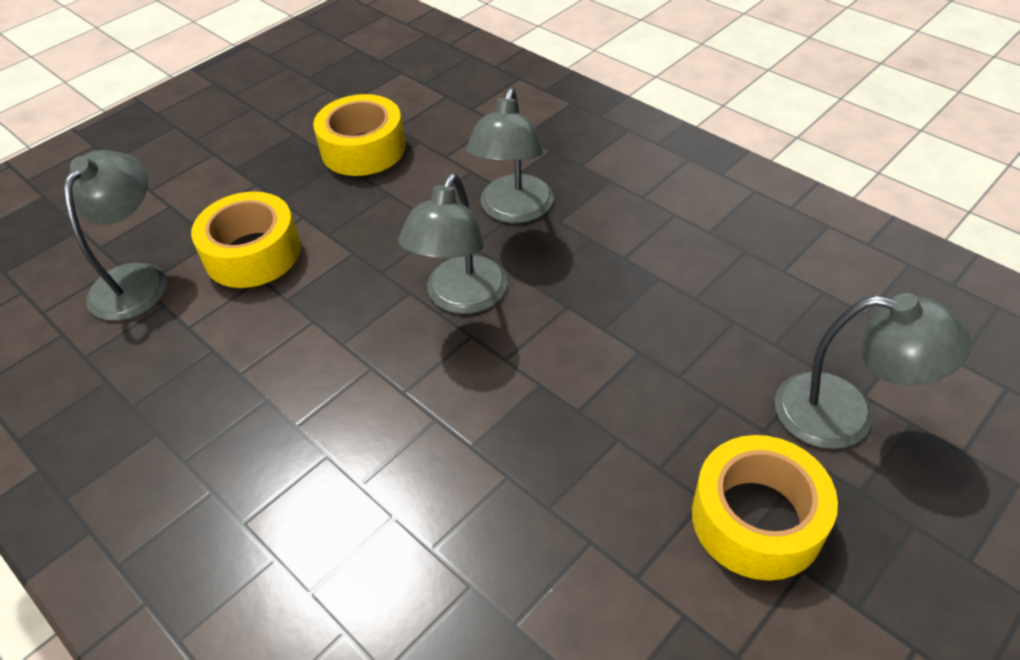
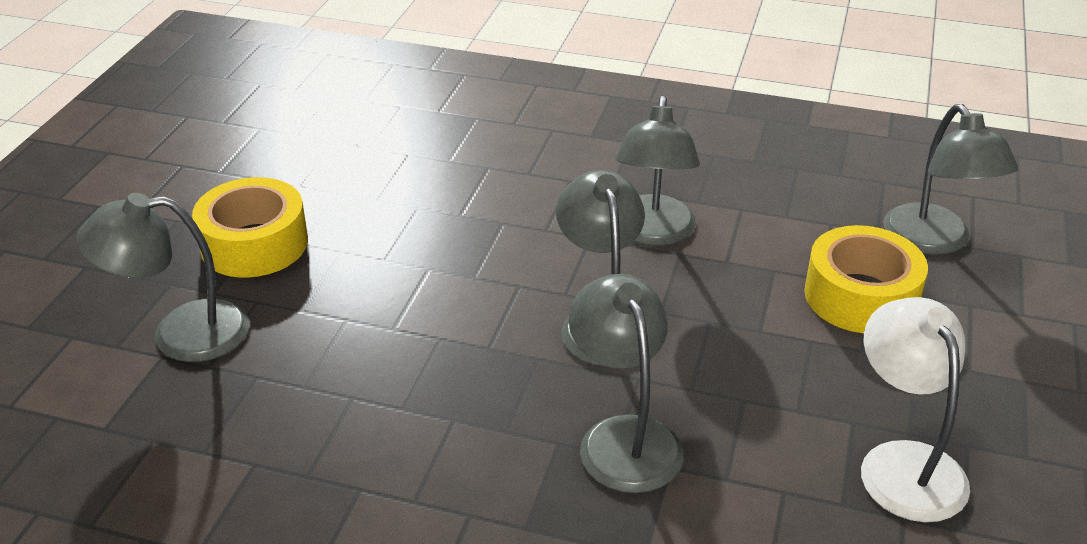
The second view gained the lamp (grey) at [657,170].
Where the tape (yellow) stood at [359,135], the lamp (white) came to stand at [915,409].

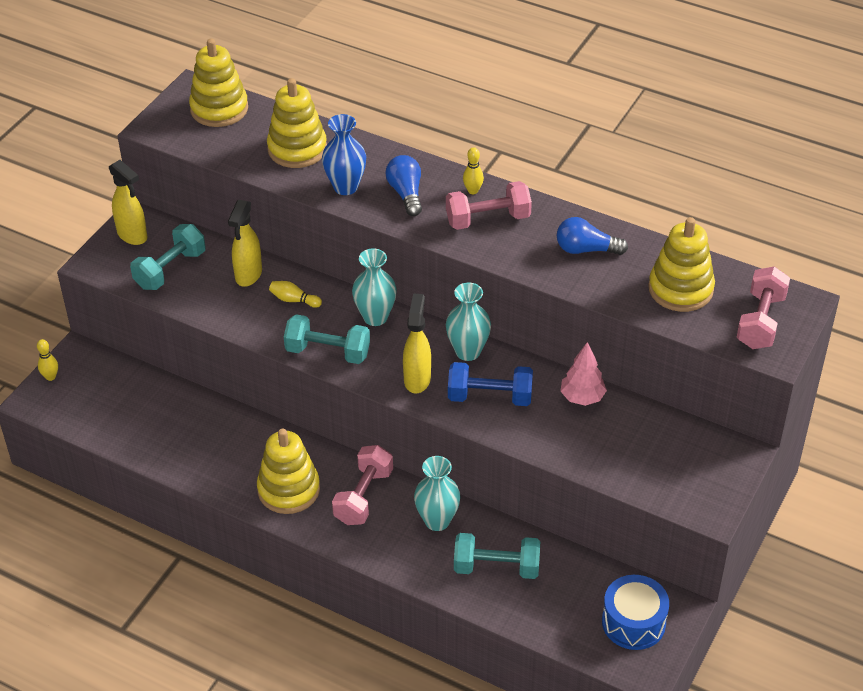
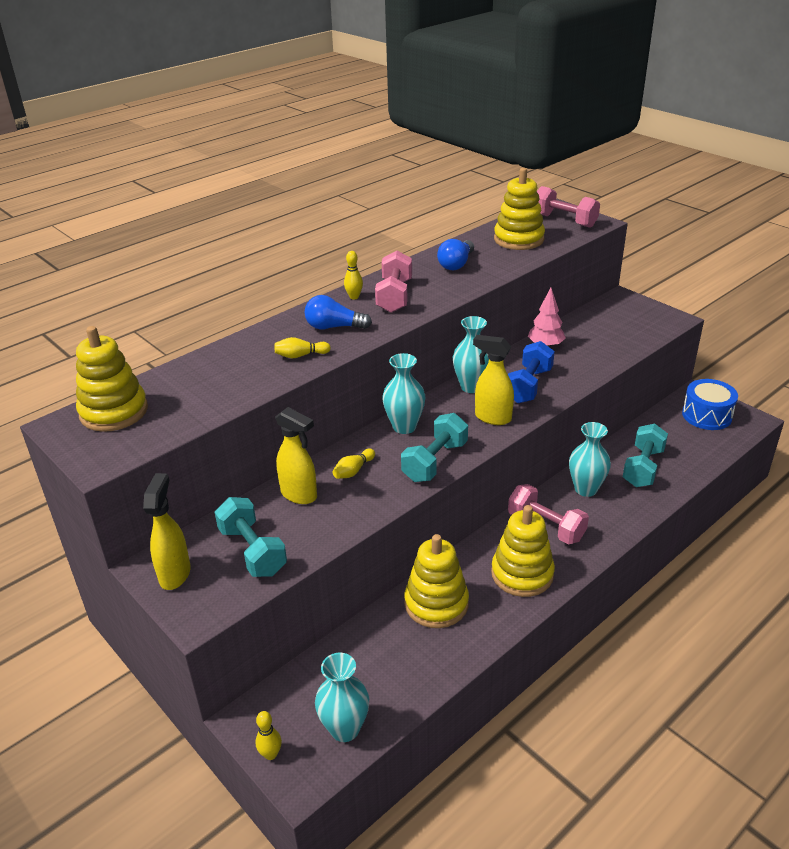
The spray bottle (yellow) at [128,202] ended up facing another way, 60 degrees counterclockwise from before.
Where the vase (blue) stood at [344,154], the bowling pin (yellow) came to stand at [303,347].
The second view gained the vase (turquoise) at [342,697].
The stacking toy (yellow) ended up elsewhere, having gone from [297,123] to [436,581].

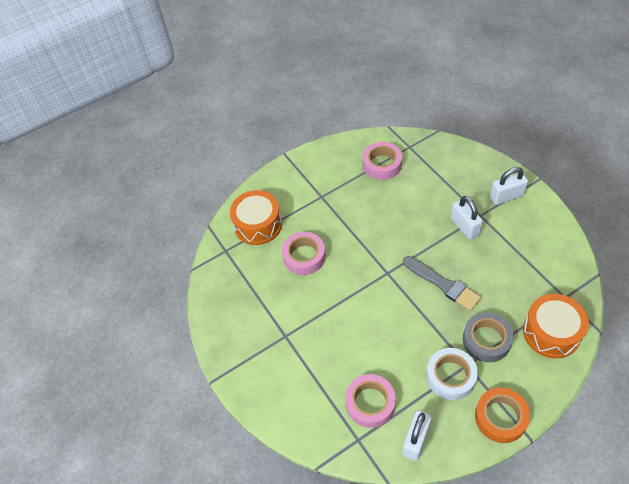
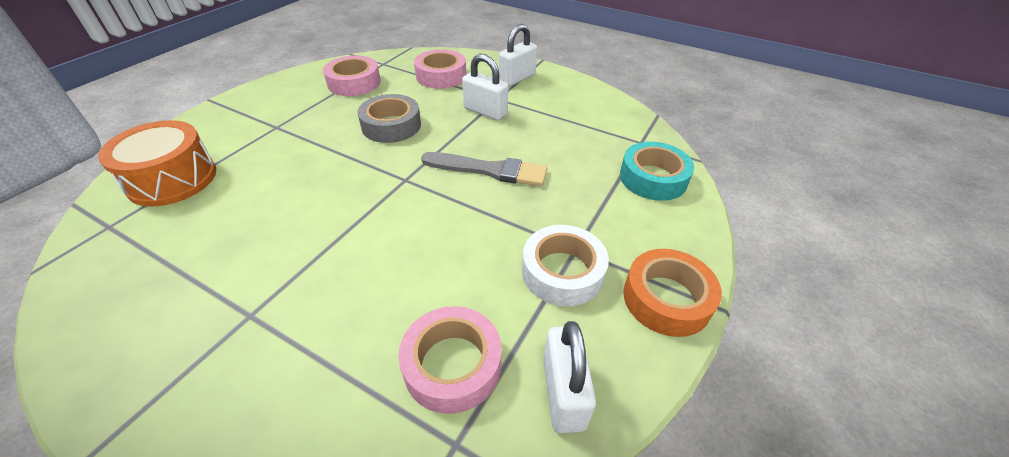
The tape (grey) ended up elsewhere, having gone from [488,337] to [389,118].
The tape (pink) ended up elsewhere, having gone from [304,253] to [440,69].
Where the drum (orange) stood at [556,326], the tape (turquoise) came to stand at [657,171].

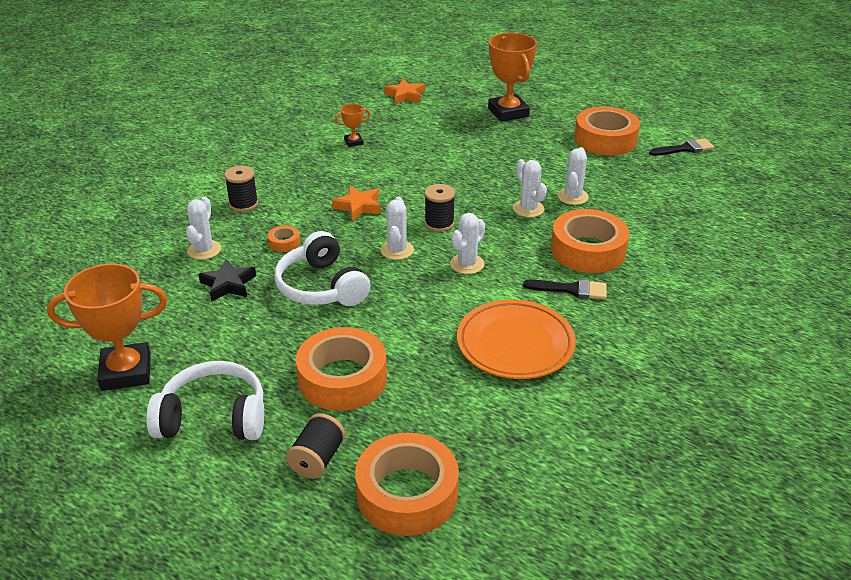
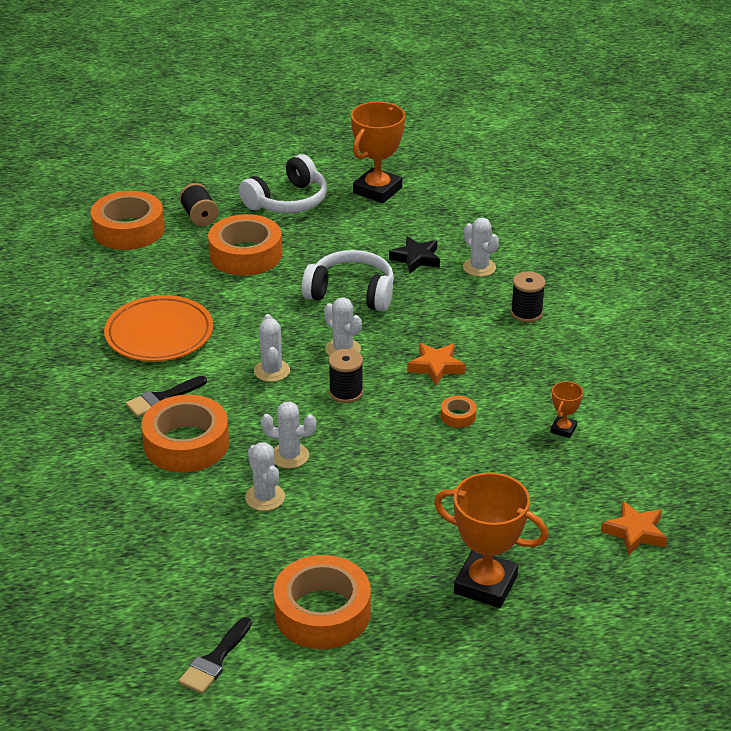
The tape (orange) ended up elsewhere, having gone from [284,238] to [459,412].

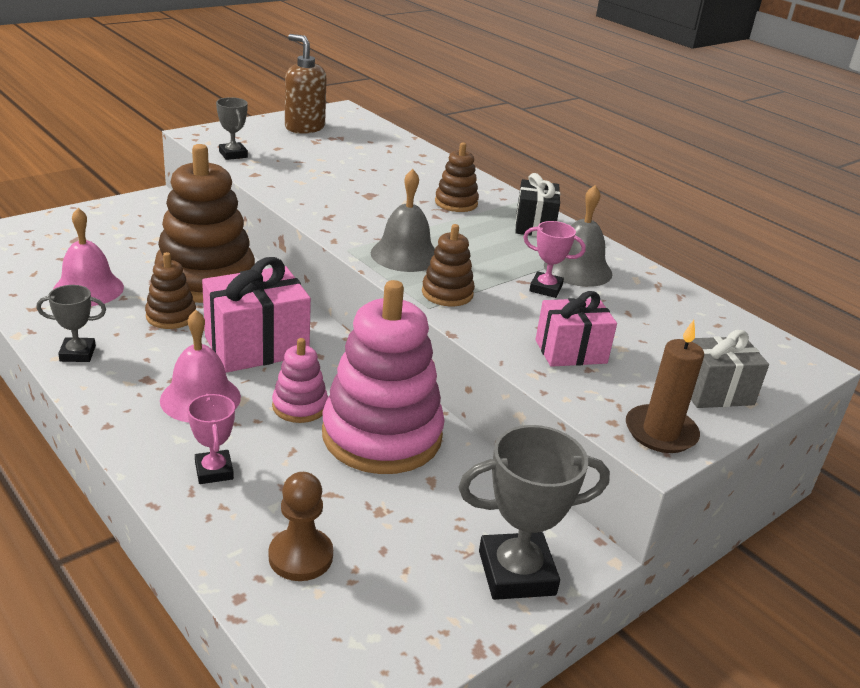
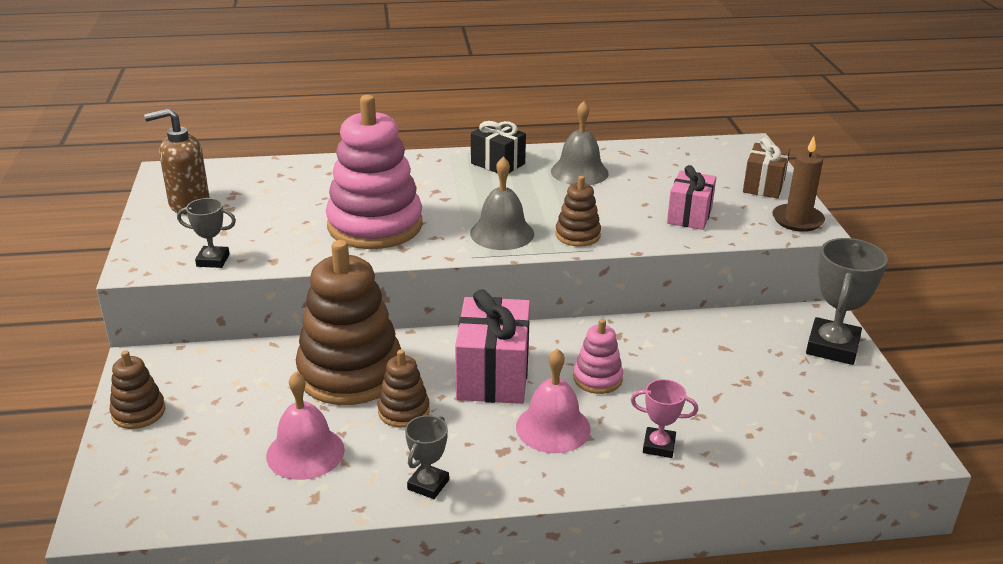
The stacking toy (brown) ended up elsewhere, having gone from [457,177] to [137,389].
The stacking toy (pink) ended up elsewhere, having gone from [383,377] to [374,172].
What was the gift (grey) at [730,369] turned into the gift (brown) at [766,168].
The second view lost the pawn (brown) at [301,526].
The second view lost the trophy (pink) at [554,259].

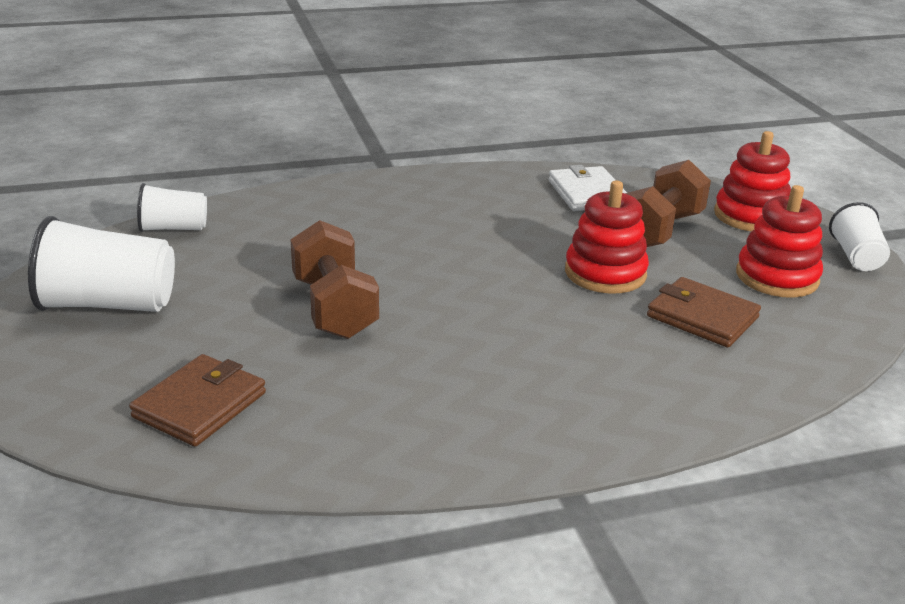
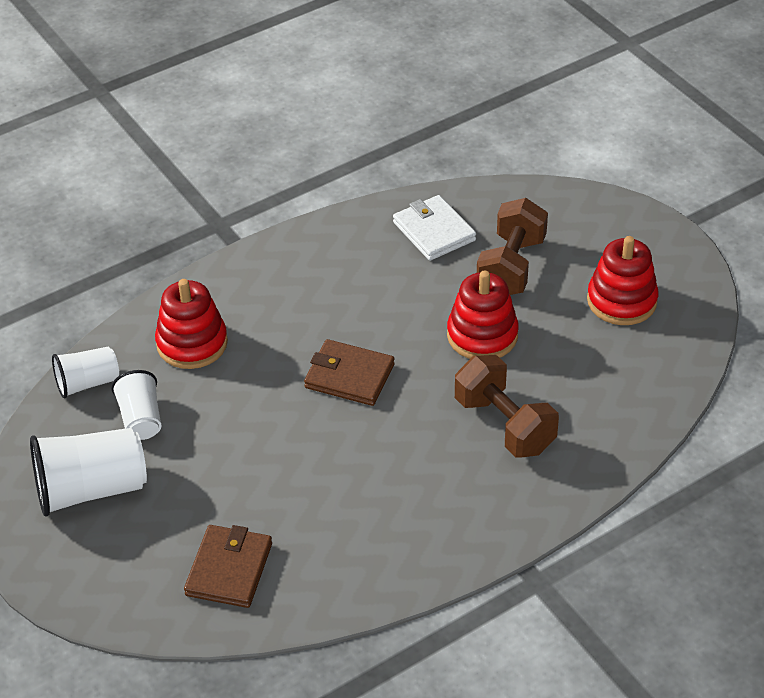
The cup (white) ended up elsewhere, having gone from [859,236] to [136,405].
The stacking toy (red) ended up elsewhere, having gone from [752,181] to [191,324].
The wallet (brown) ended up elsewhere, having gone from [704,312] to [349,372].
The dumbbell (brown) ended up elsewhere, having gone from [334,279] to [507,406].

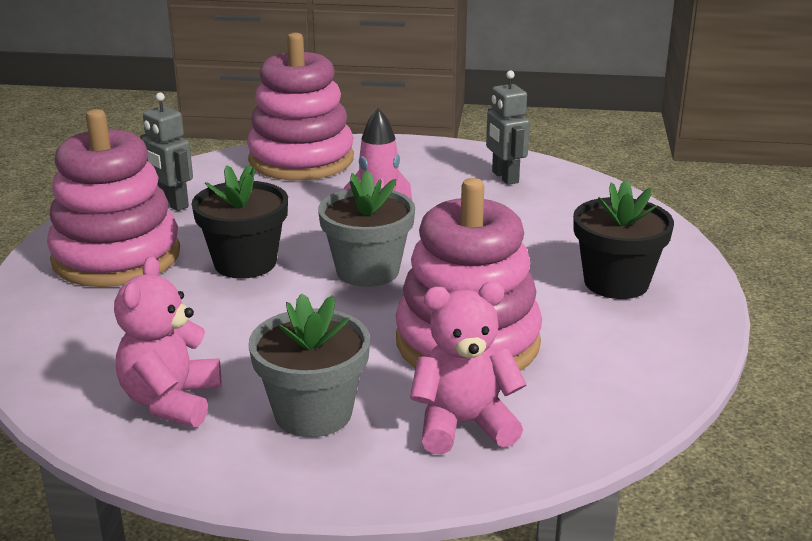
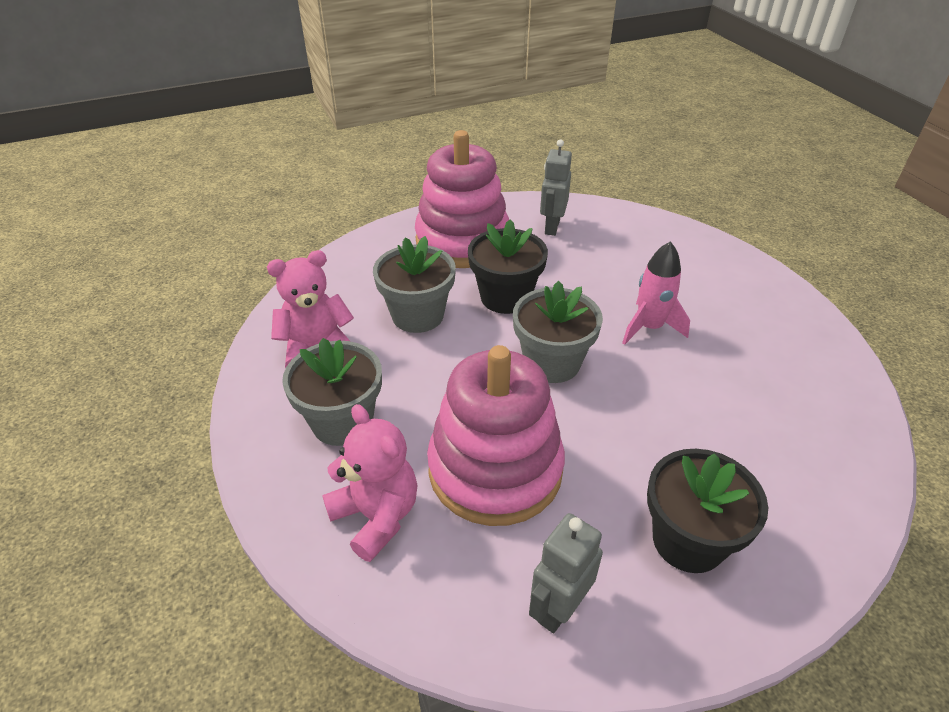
The second view gained the flower pot (grey) at [414,284].
The robot (grey) ended up elsewhere, having gone from [508,128] to [566,573].
The second view lost the stacking toy (pink) at [300,106].

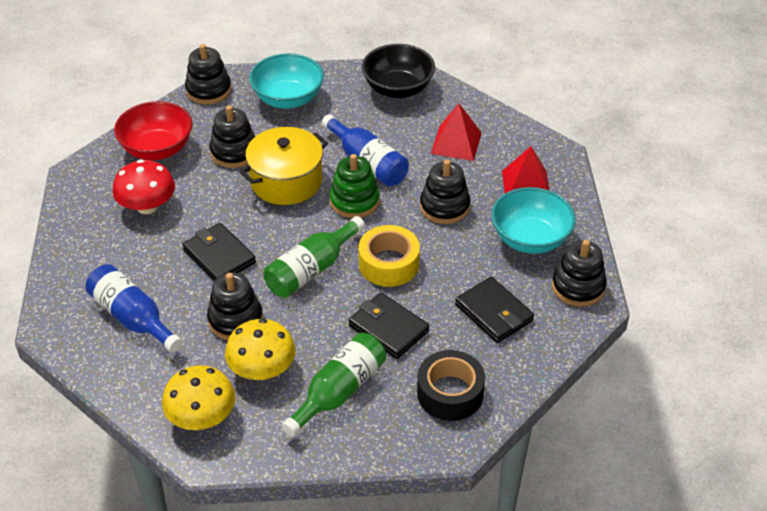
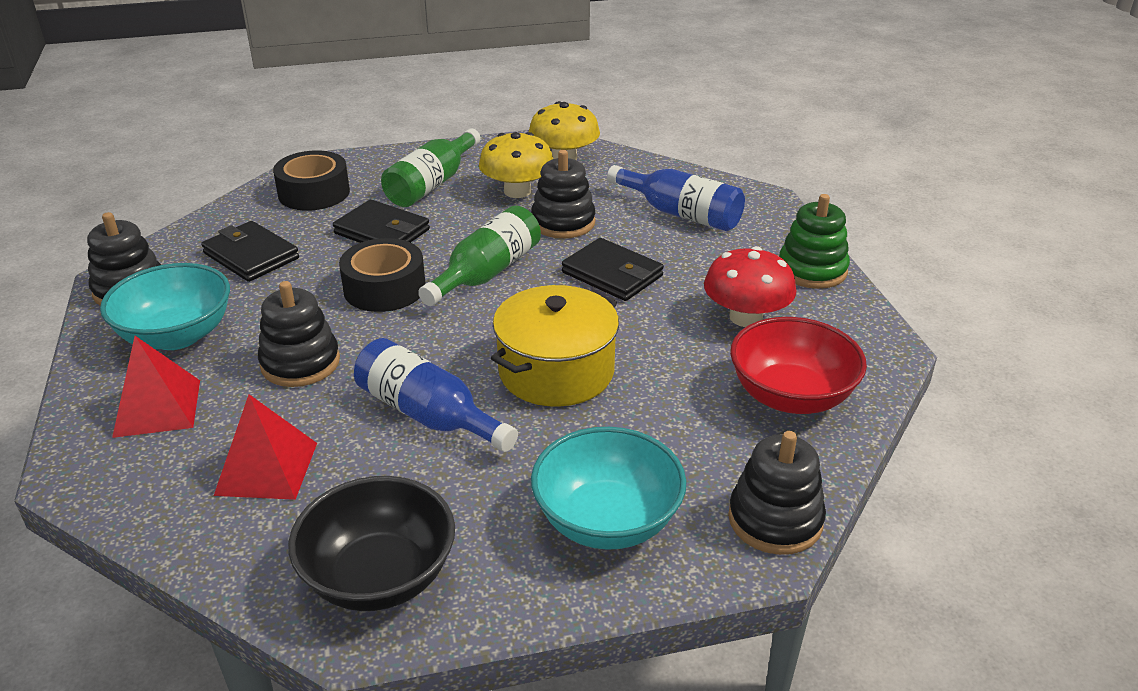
What was the tape (yellow) at [389,256] turned into the tape (black) at [382,275].
The stacking toy (green) ended up elsewhere, having gone from [355,186] to [814,241].
The second view lost the stacking toy (black) at [232,136].

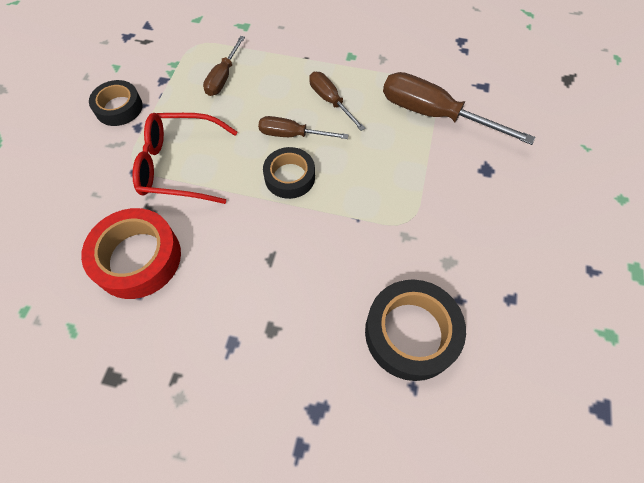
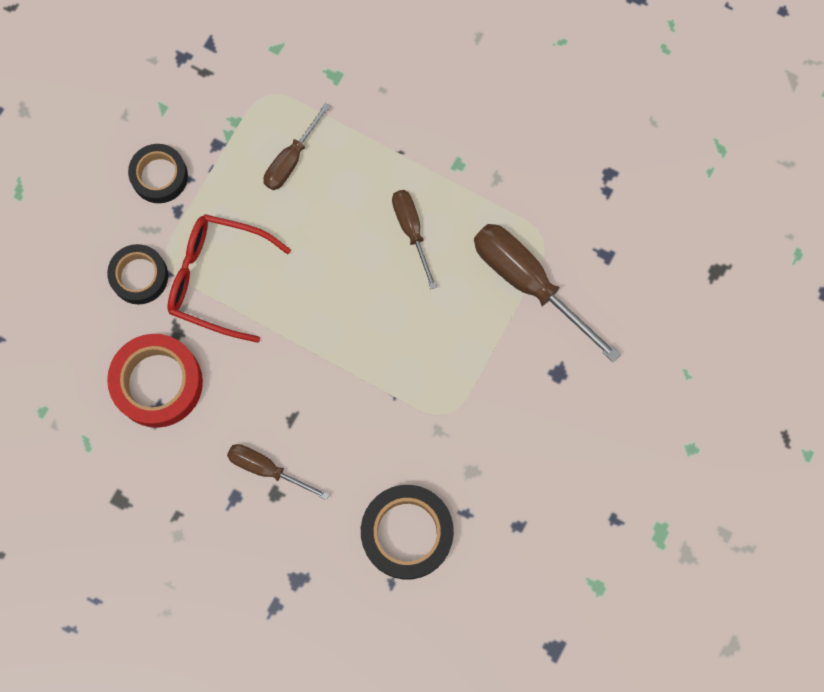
The tape (black) ended up elsewhere, having gone from [289,173] to [137,274].
The screwdriver (brown) ended up elsewhere, having gone from [303,127] to [278,472].

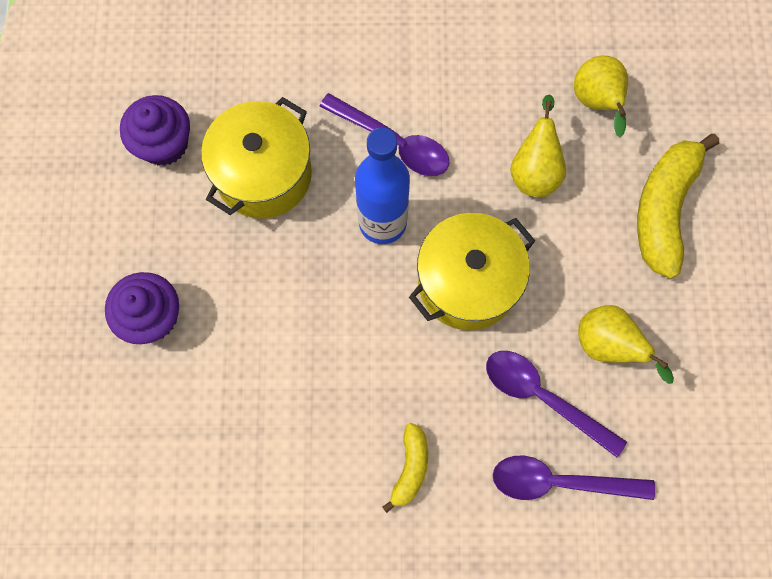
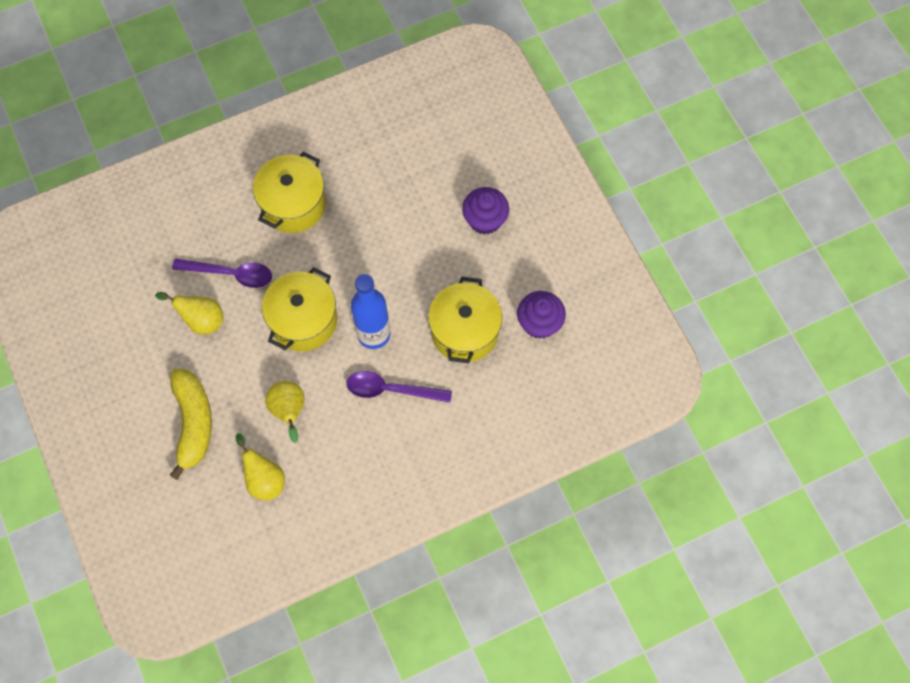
Where the banana (yellow) stood at [405,468], the pot (yellow) came to stand at [289,192].
The second view lost the spoon (purple) at [574,478].

